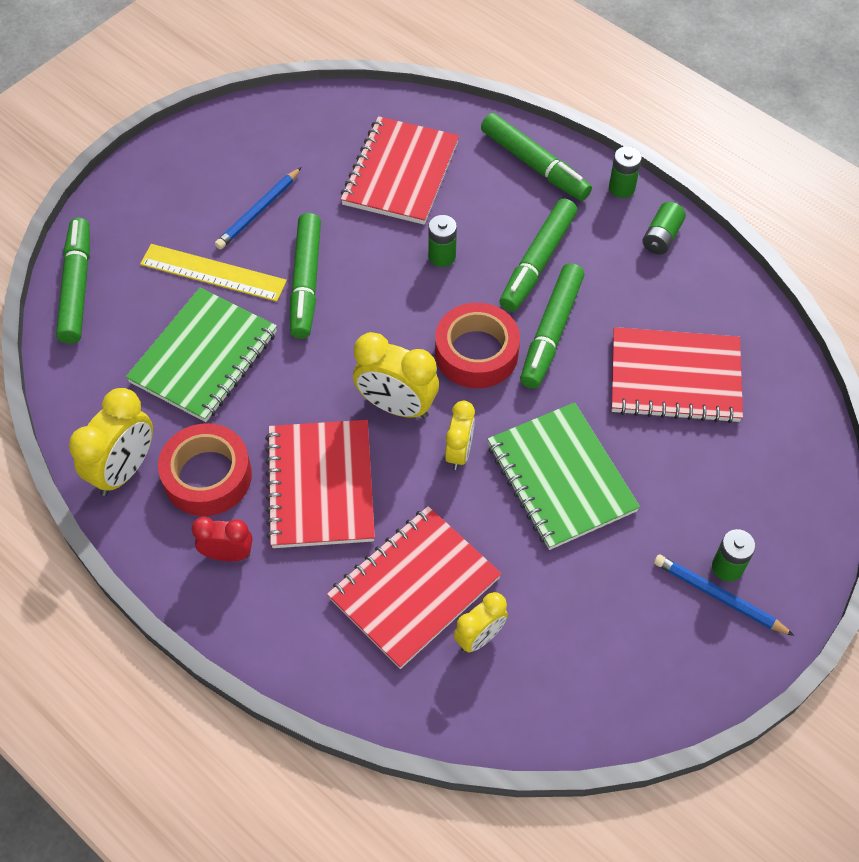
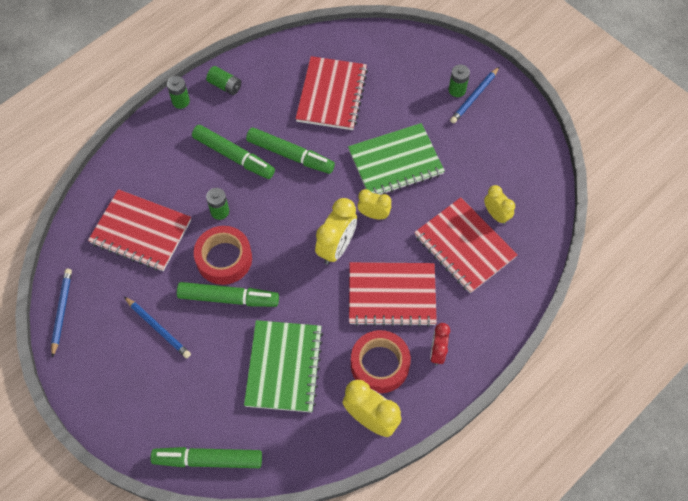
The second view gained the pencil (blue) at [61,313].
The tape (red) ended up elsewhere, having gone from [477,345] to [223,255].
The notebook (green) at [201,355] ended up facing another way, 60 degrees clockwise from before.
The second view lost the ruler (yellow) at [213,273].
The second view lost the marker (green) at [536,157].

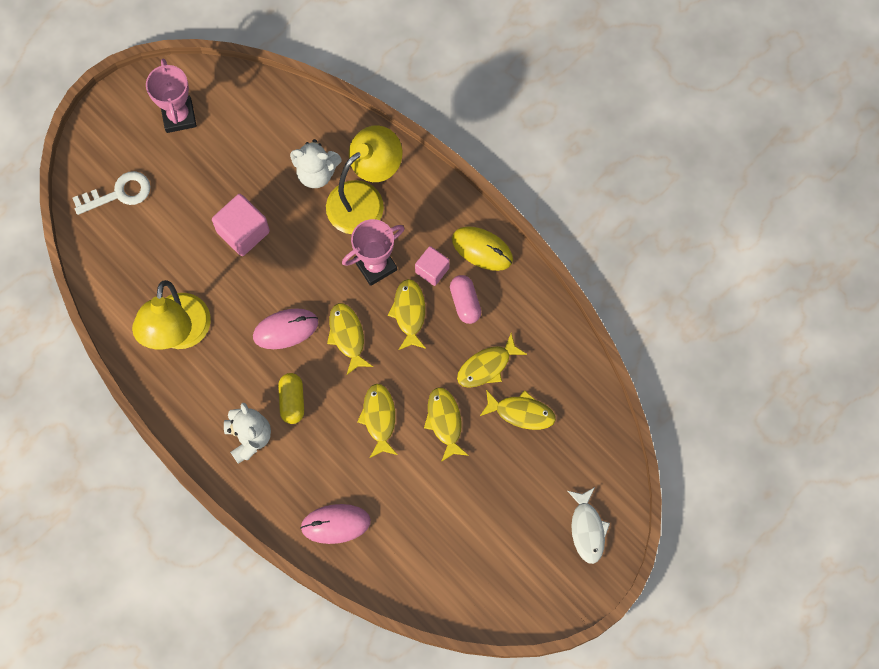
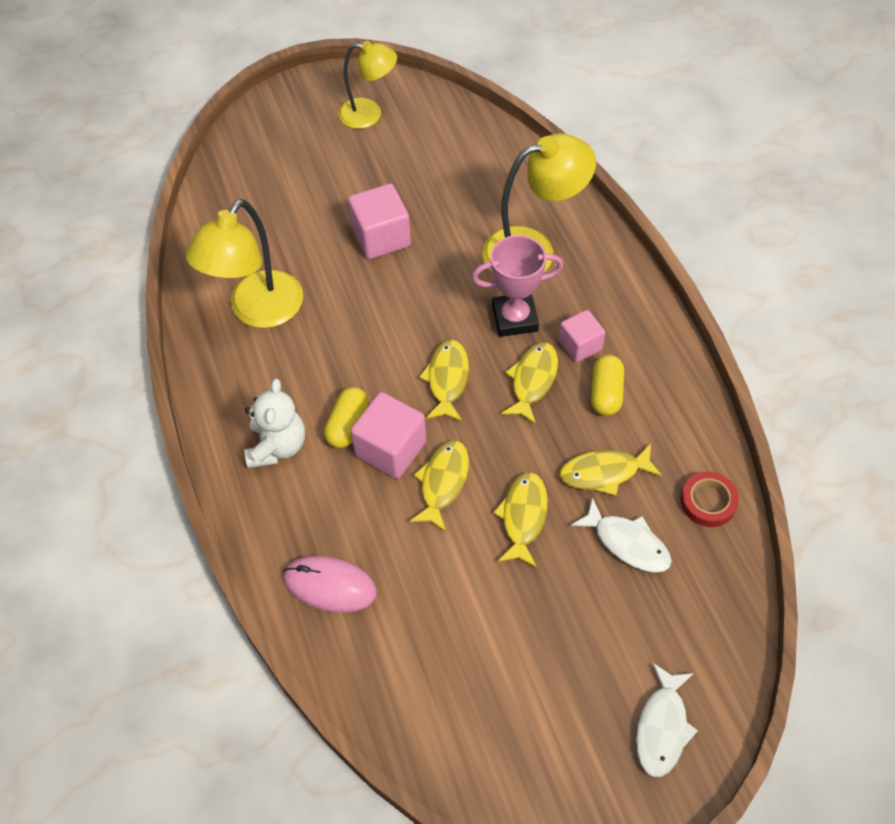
Where the trophy (pink) stood at [171,95], the lamp (yellow) came to stand at [367,85].
The second view gained the cube (pink) at [388,435].
What was the fish (yellow) at [518,410] turned into the fish (white) at [621,535].
What was the capsule (pink) at [465,299] turned into the capsule (yellow) at [607,385].
The second view gained the tape (red) at [710,499].
The second view lost the key (white) at [111,193].
The second view lost the mouse (pink) at [285,328].
The second view lost the teddy bear (white) at [315,163].
The second view lost the mouse (yellow) at [482,248].

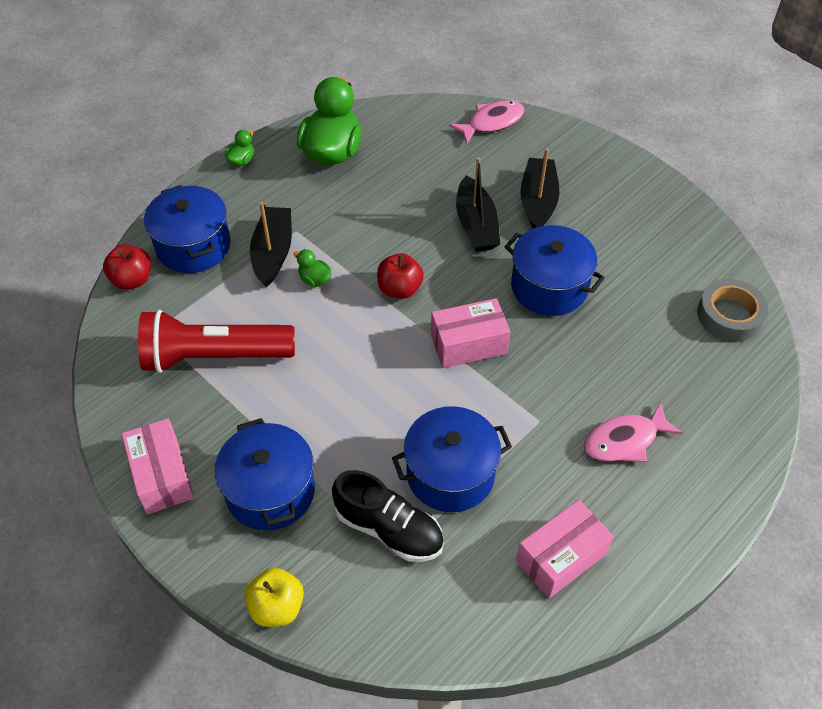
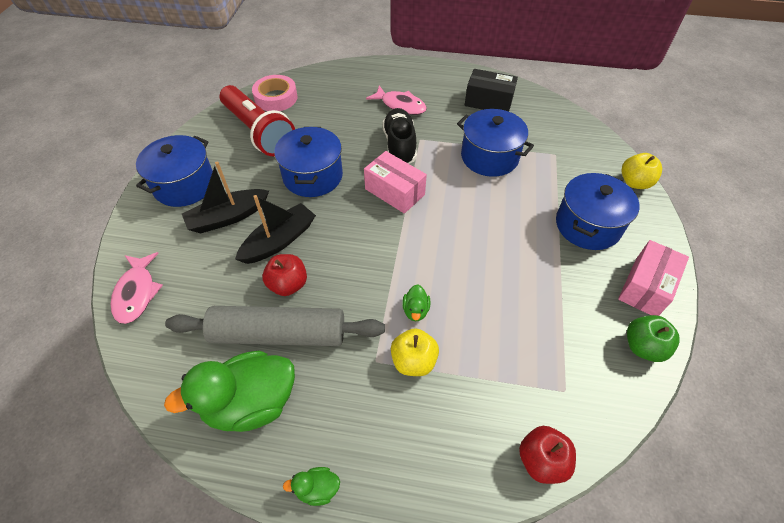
The fish (pink) at [486,122] ended up facing another way, 120 degrees counterclockwise from before.
The pot (blue) ended up elsewhere, having gone from [187,229] to [174,171].
The second view gained the rolling pin (grey) at [275,326].
The flashlight (red) ended up elsewhere, having gone from [216,341] to [257,120].
What was the tape (grey) at [732,310] turned into the tape (pink) at [275,93].
The apple (red) ended up elsewhere, having gone from [400,276] to [284,275].
The shoe (black) ended up elsewhere, having gone from [388,516] to [399,136].
Where the boat (black) stood at [271,245], the apple (yellow) came to stand at [415,352].
What was the box (pink) at [565,549] turned into the box (black) at [491,90].
The second view gained the apple (green) at [653,338].

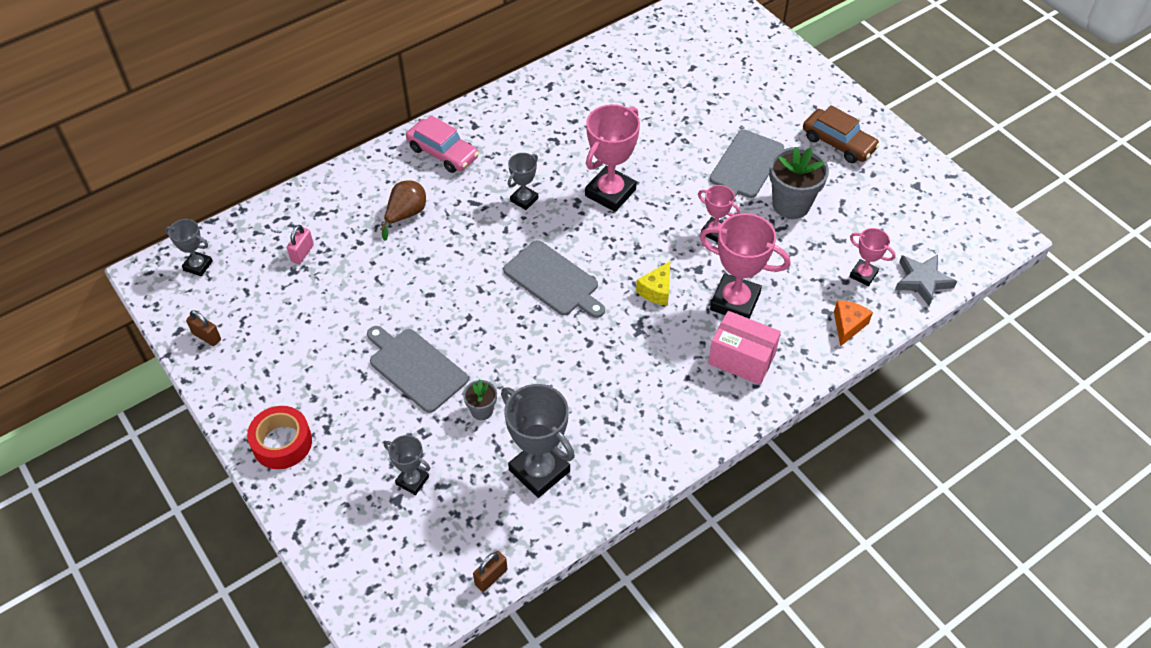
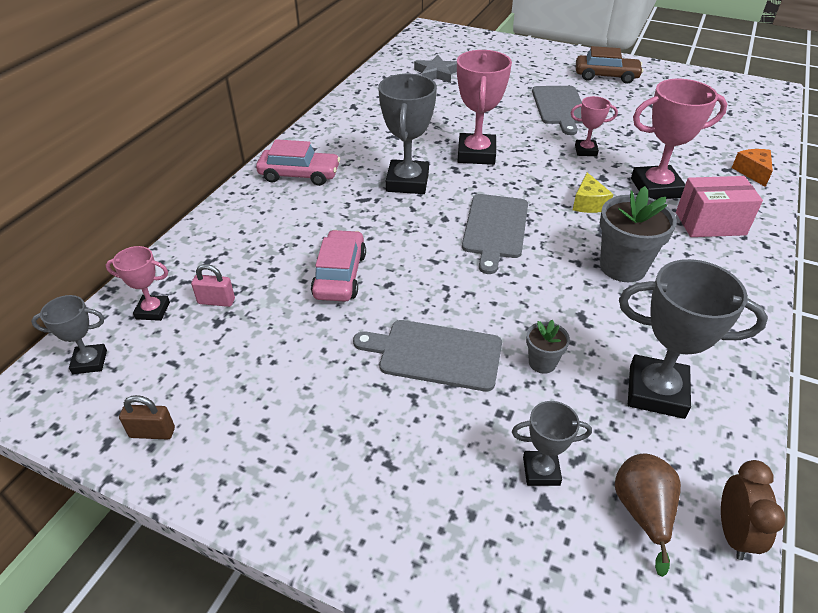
The trophy (pink) ended up elsewhere, having gone from [872,257] to [138,283].
The padlock (pink) at [300,244] ended up facing another way, 75 degrees counterclockwise from before.
The second view gained the car (pink) at [338,266].
The size of the trophy (grey) at [523,181] changed by a factor of 1.84.
The star (grey) ended up elsewhere, having gone from [926,280] to [435,69].
The cutting board (grey) at [554,279] ended up facing another way, 90 degrees clockwise from before.
The flower pot (grey) ended up elsewhere, having gone from [799,183] to [638,234].
The pear (brown) ended up elsewhere, having gone from [403,210] to [648,515].
Where the padlock (brown) stood at [490,571], the clock (brown) came to stand at [753,510].
The second view lost the tape (red) at [279,437].

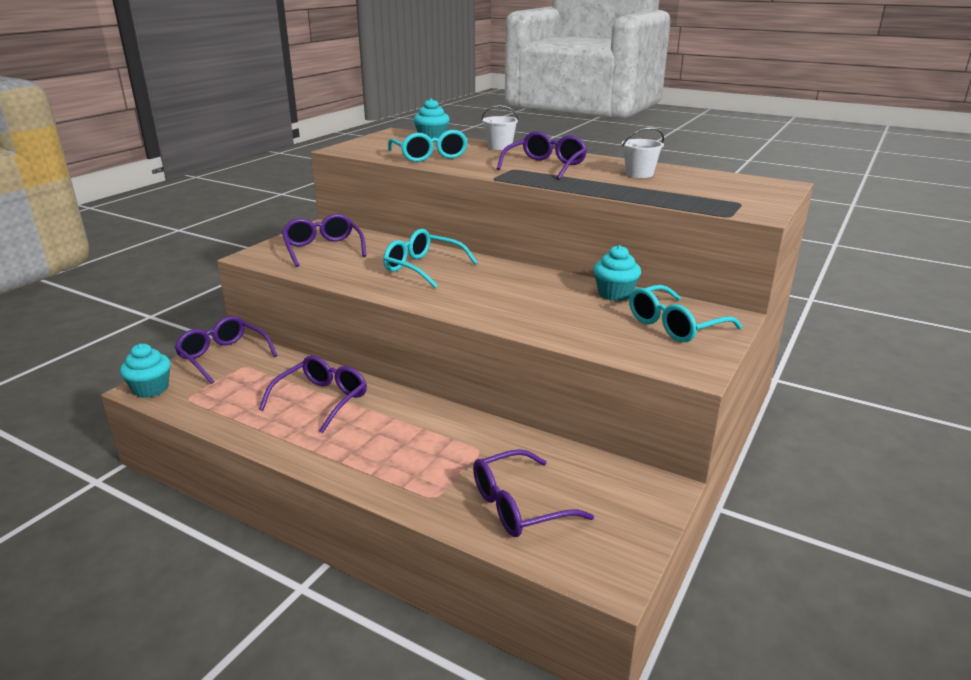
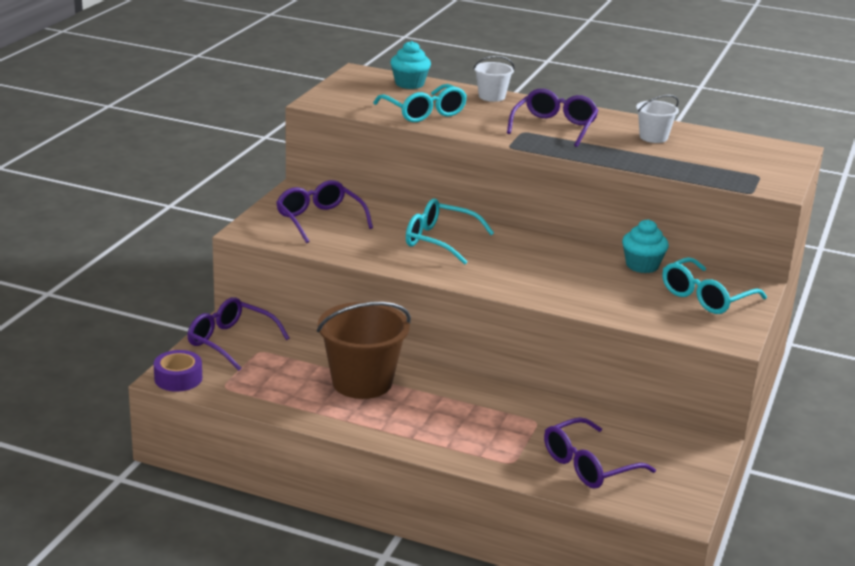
Where the cupcake (turquoise) stood at [145,371], the tape (purple) came to stand at [178,371].
Where the glasses (purple) stood at [313,394], the bucket (brown) came to stand at [364,350].

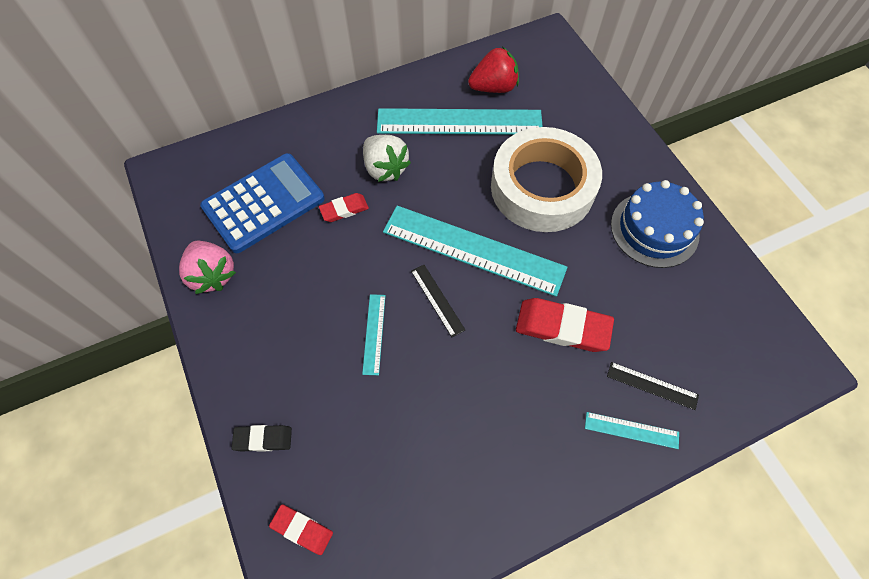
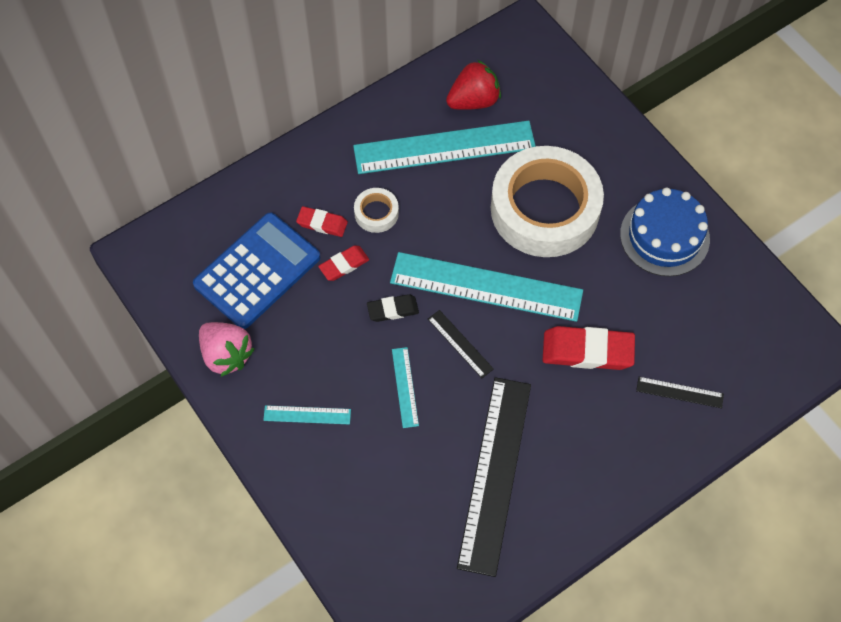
The ruler (turquoise) ended up elsewhere, having gone from [632,430] to [307,415].
The eraser (red) ended up elsewhere, having gone from [301,529] to [322,221].
Where the strawberry (white) stood at [387,158], the tape (white) came to stand at [376,210].
The eraser (black) ended up elsewhere, having gone from [262,438] to [393,308].
The second view gained the ruler (black) at [494,477].

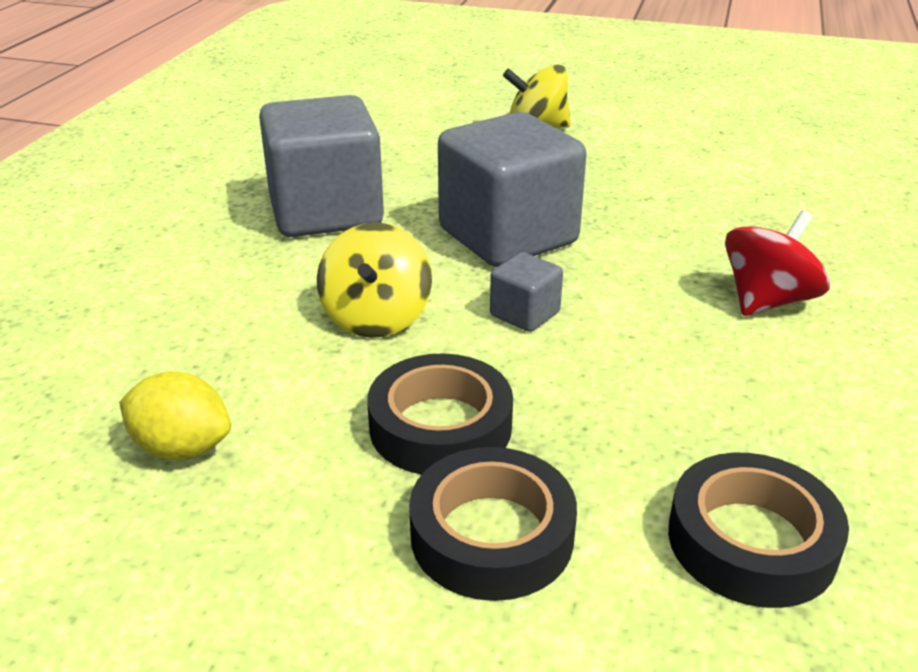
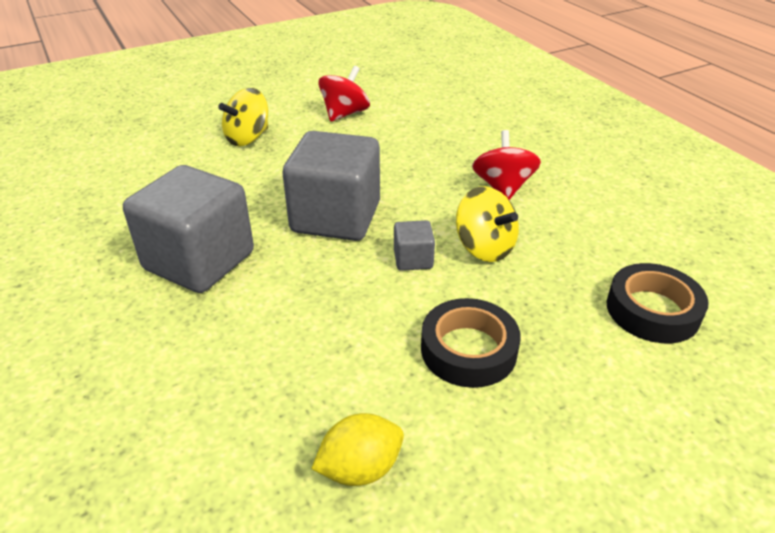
The second view gained the spinning top (red) at [344,94].
The spinning top (yellow) ended up elsewhere, having gone from [374,280] to [487,224].
The second view lost the tape (black) at [493,524].

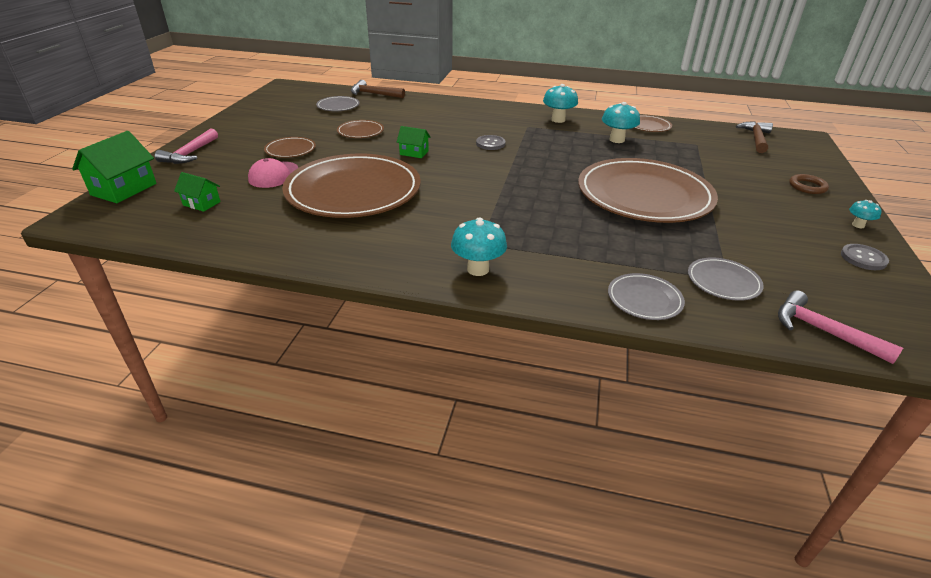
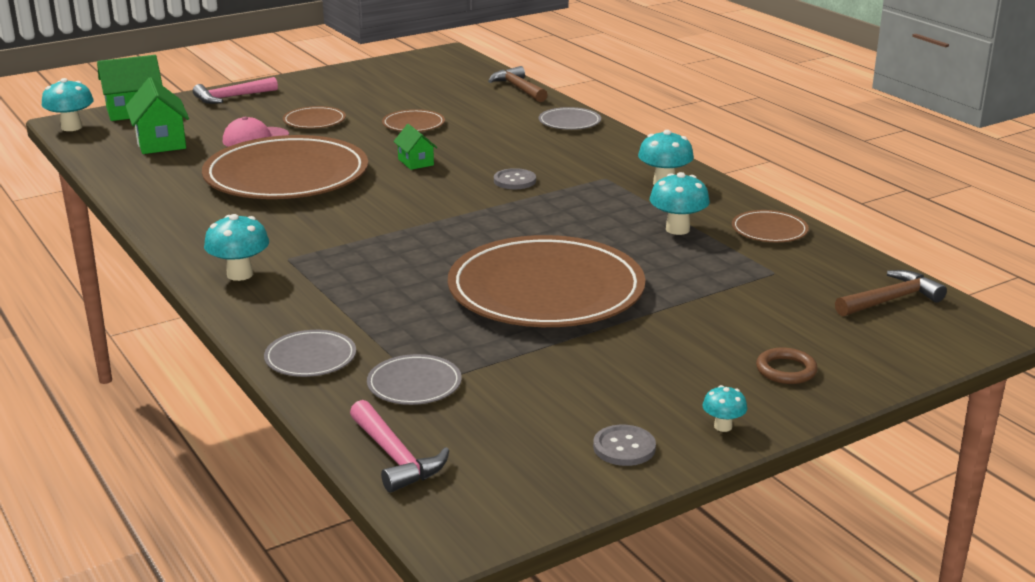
The second view gained the mushroom (turquoise) at [67,104].
The size of the house (green) at [197,192] changed by a factor of 1.74.
The hammer (pink) at [840,327] ended up facing another way, 150 degrees clockwise from before.
The plate (grey) ended up elsewhere, having gone from [337,103] to [570,118].

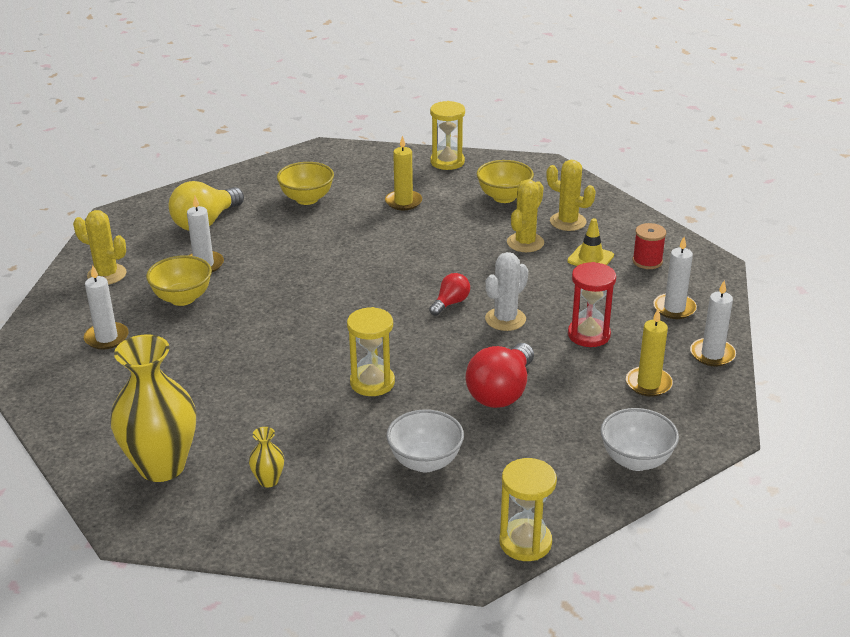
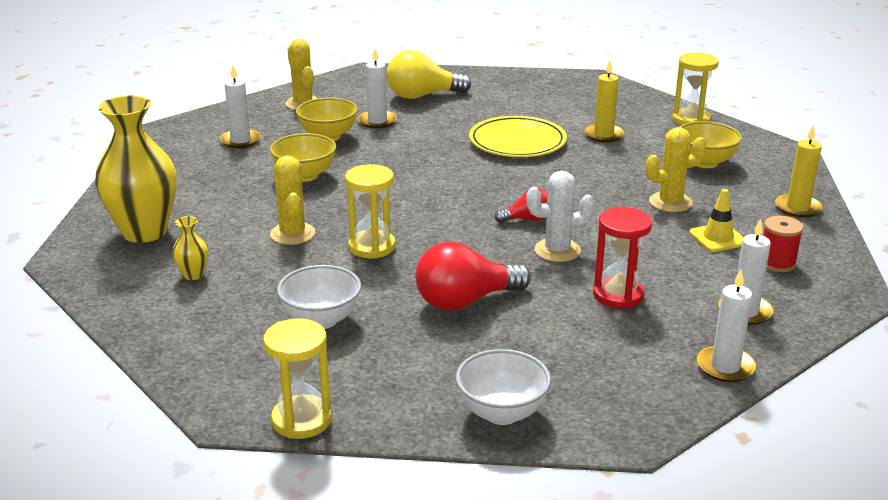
The bowl (yellow) ended up elsewhere, having gone from [305,183] to [302,157].
The cactus (yellow) ended up elsewhere, having gone from [571,195] to [292,200].
The second view gained the plate (yellow) at [518,136].
The candle (yellow) ended up elsewhere, having gone from [649,353] to [799,171].

